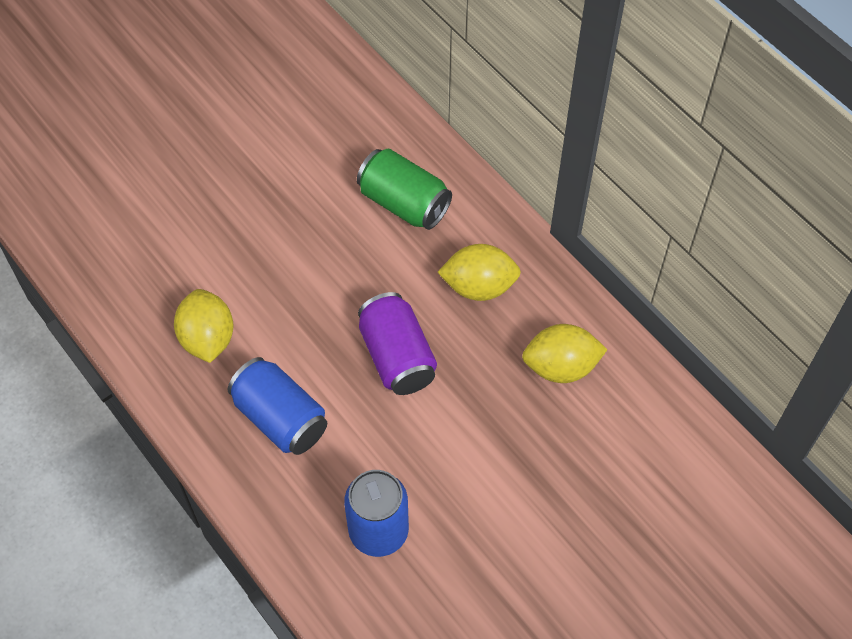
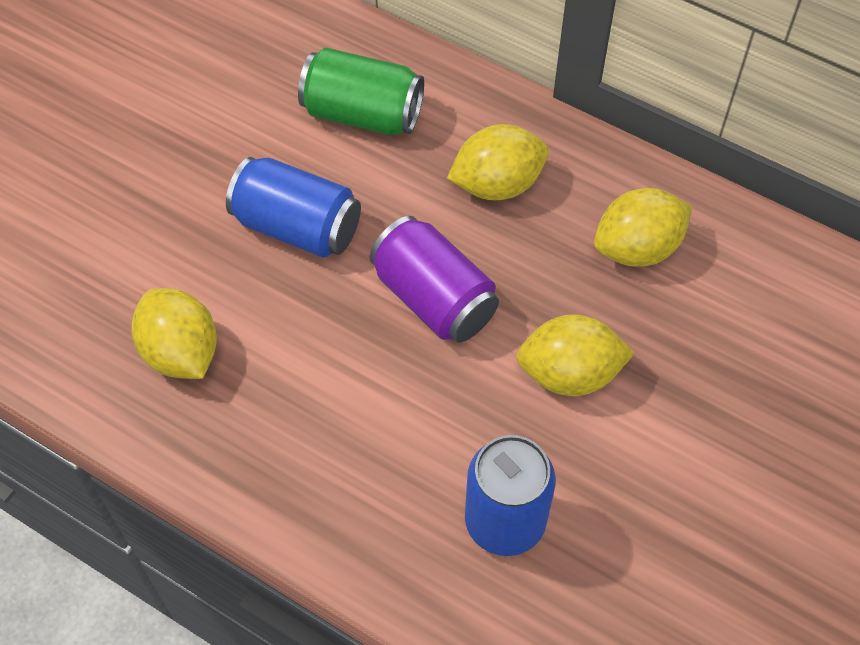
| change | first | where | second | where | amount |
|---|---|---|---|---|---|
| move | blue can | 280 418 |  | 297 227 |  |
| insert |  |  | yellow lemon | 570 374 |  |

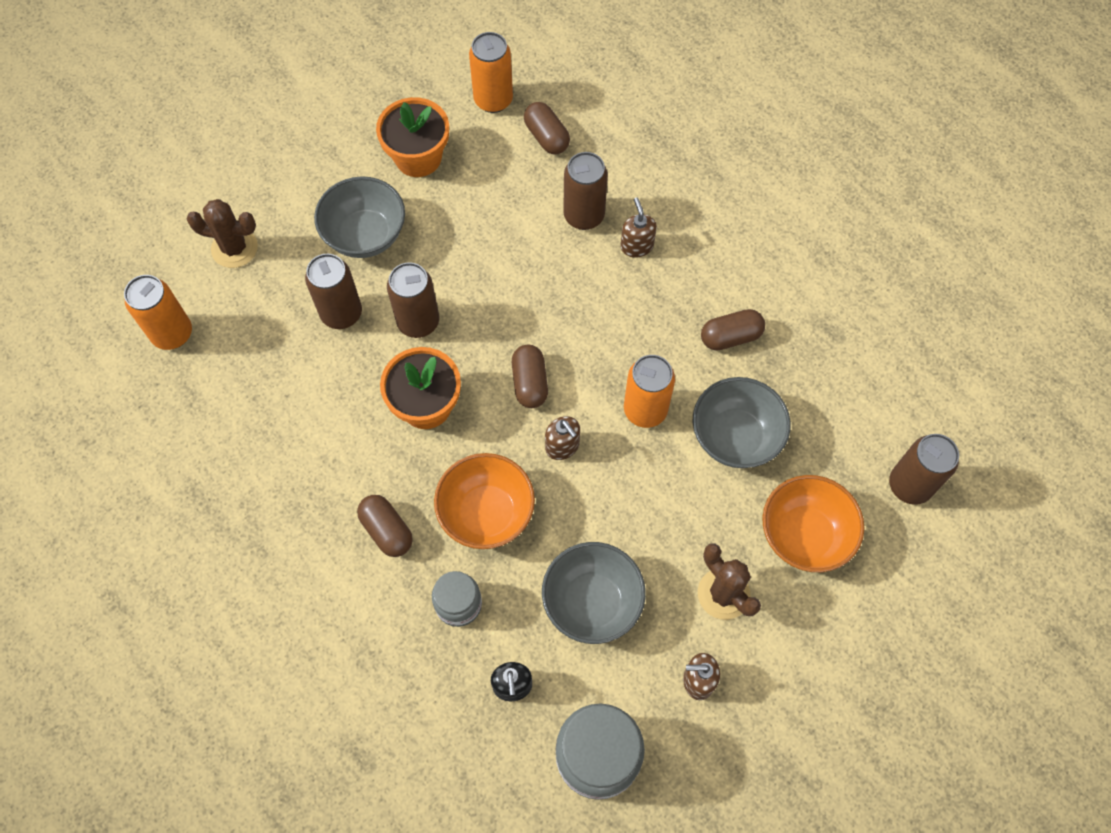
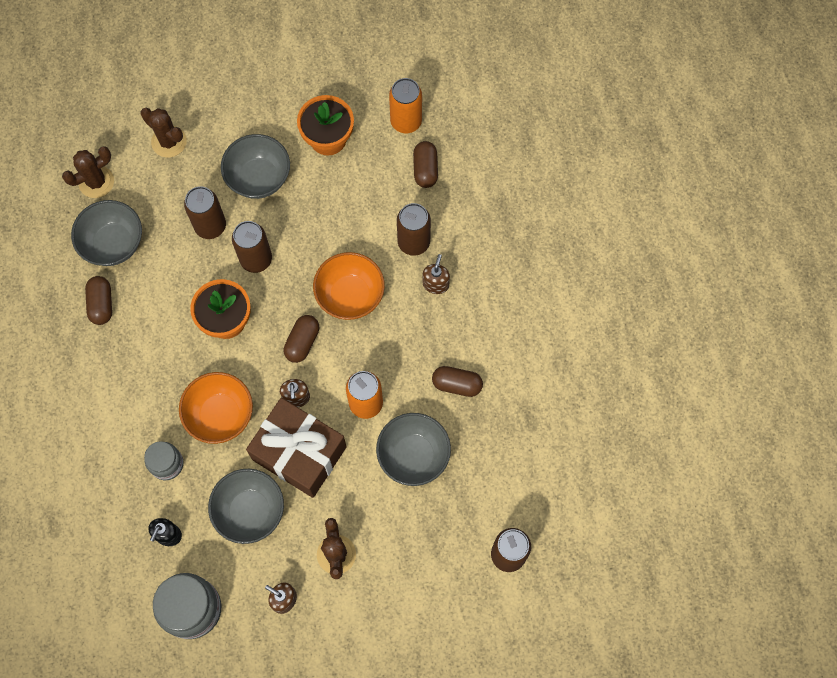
| change | first | where | second | where | amount |
|---|---|---|---|---|---|
| replace | orange can | 172 334 | brown cactus | 96 182 |  |
| insert |  |  | grey bowl | 113 243 |  |
| move | brown capsule | 387 530 |  | 101 304 |  |
| insert |  |  | brown gift | 299 453 |  |
| move | orange bowl | 804 535 |  | 350 295 |  |

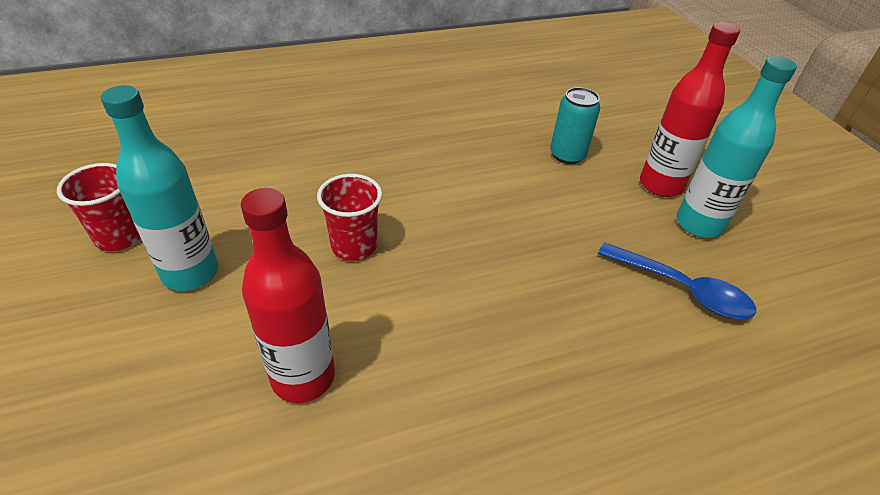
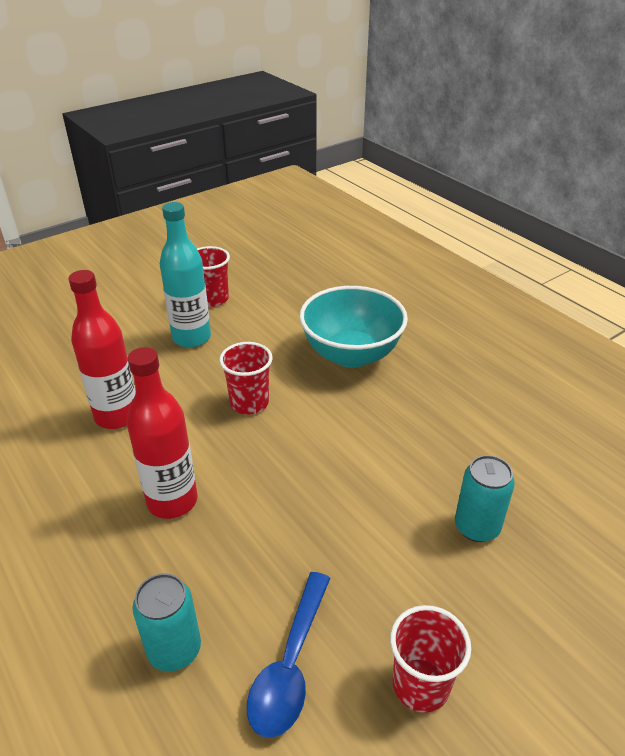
| change | first | where | second | where | amount |
|---|---|---|---|---|---|
| move | red bottle | 660 185 |  | 172 501 |  |
| insert |  |  | turquoise can | 174 649 |  |
| insert |  |  | turquoise bowl | 351 354 |  |
| replace | turquoise bottle | 699 224 | red cup | 420 685 |  |

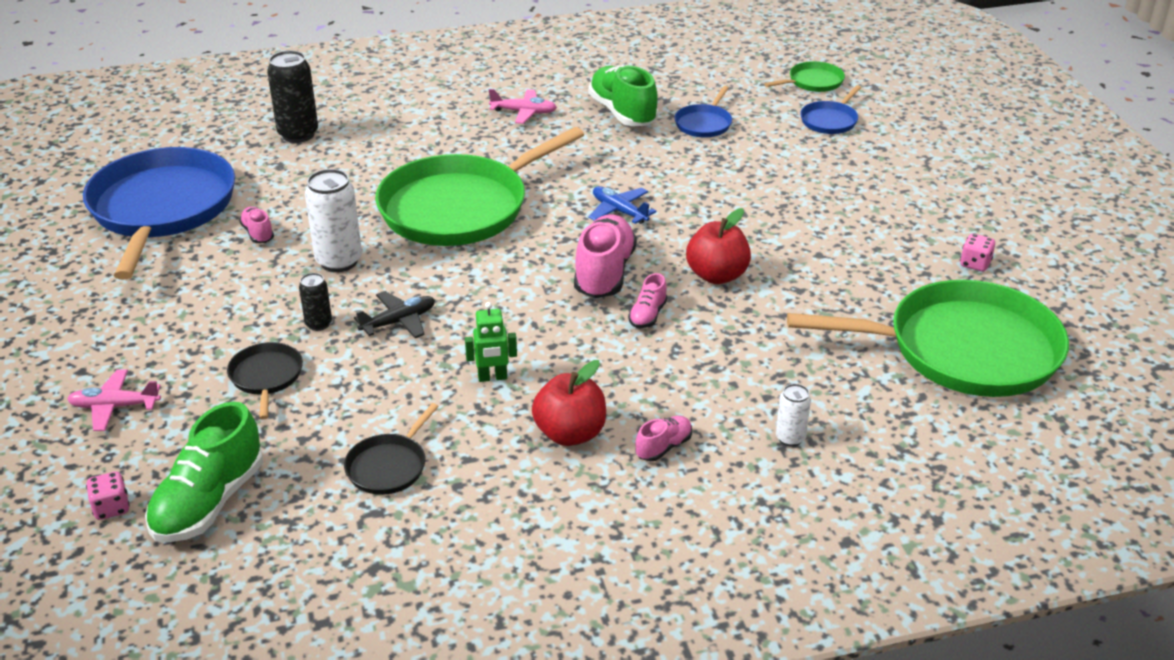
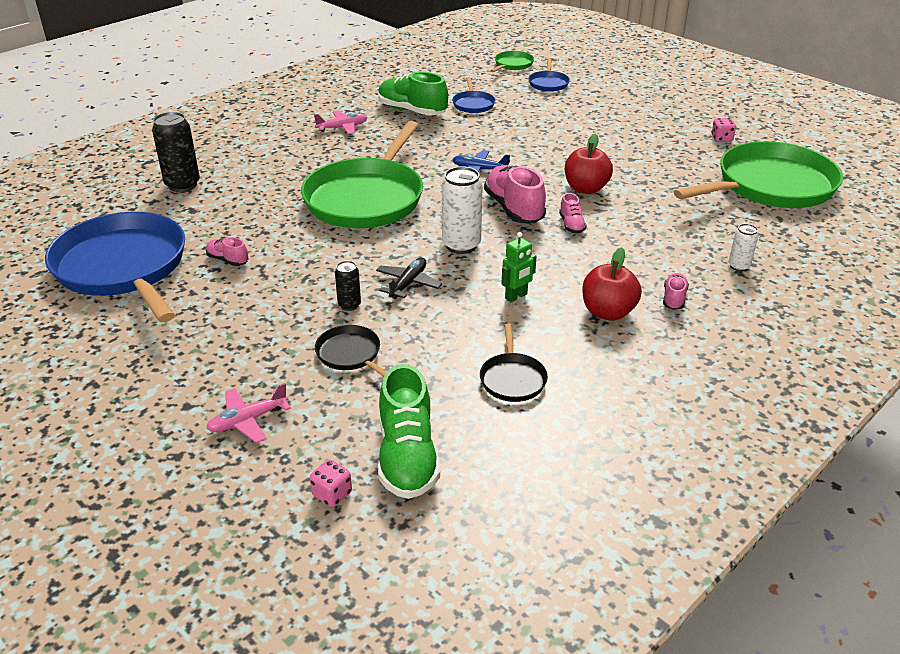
| change | first | where | second | where | amount |
|---|---|---|---|---|---|
| move | white can | 339 261 |  | 461 245 |  |

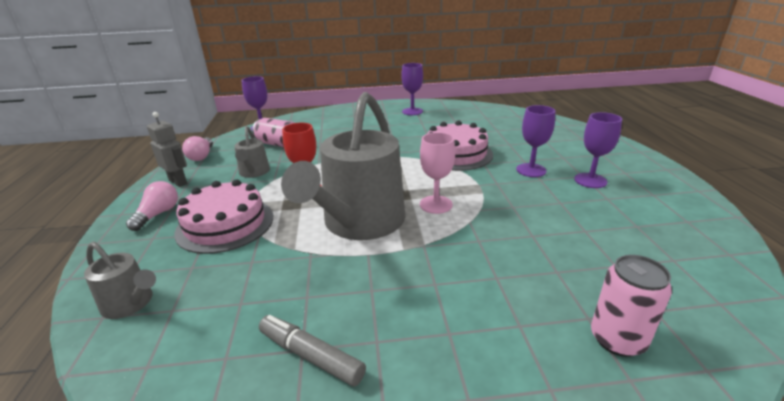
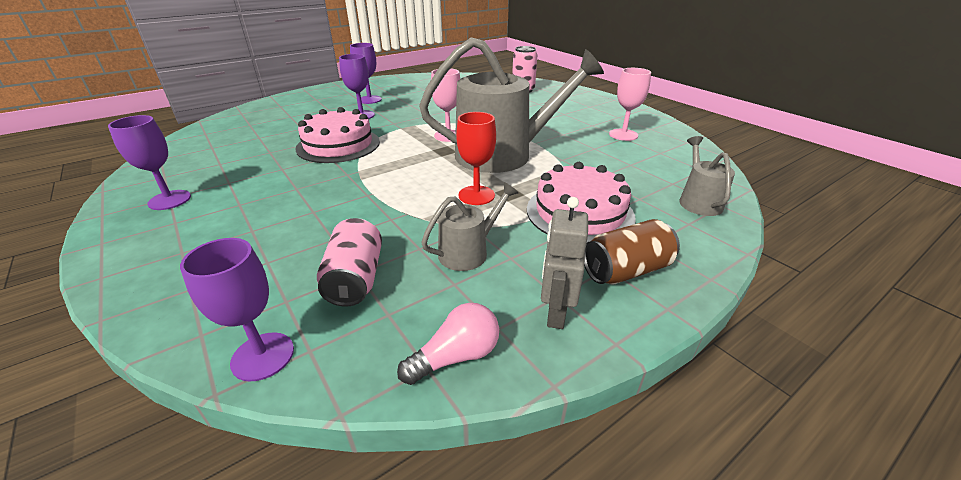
| change | first | where | second | where | amount |
|---|---|---|---|---|---|
| replace | pink light bulb | 158 214 | brown can | 625 270 |  |
| replace | grey marker | 311 355 | pink goblet | 623 135 |  |

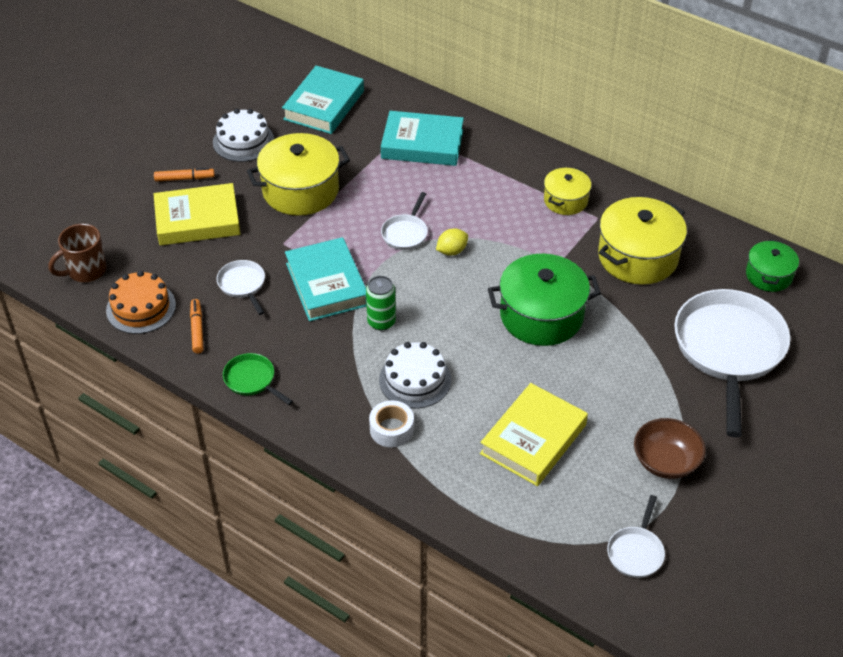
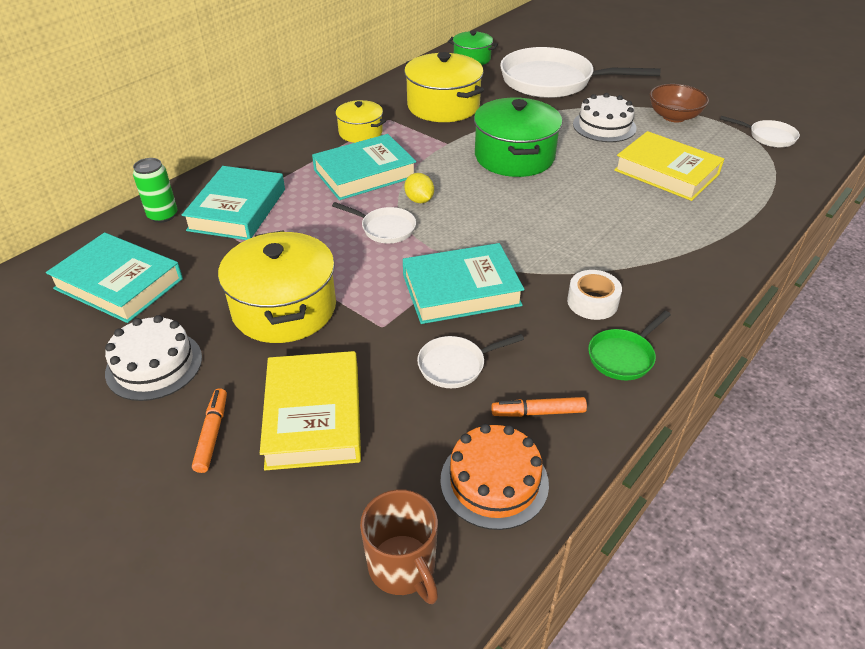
| change | first | where | second | where | amount |
|---|---|---|---|---|---|
| move | green can | 381 322 |  | 163 215 |  |
| insert |  |  | turquoise book | 364 173 |  |
| move | white tape | 391 429 |  | 592 302 |  |
| move | white cake | 415 380 |  | 604 126 |  |

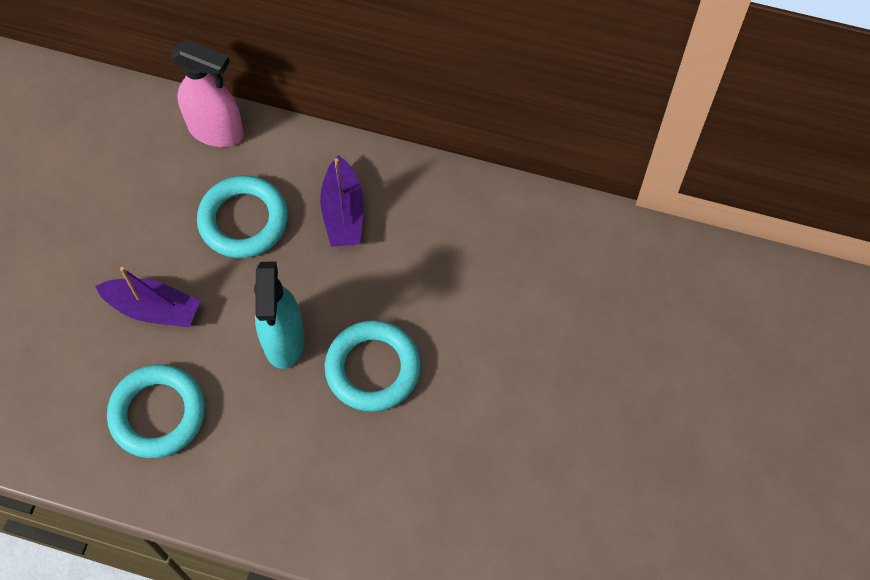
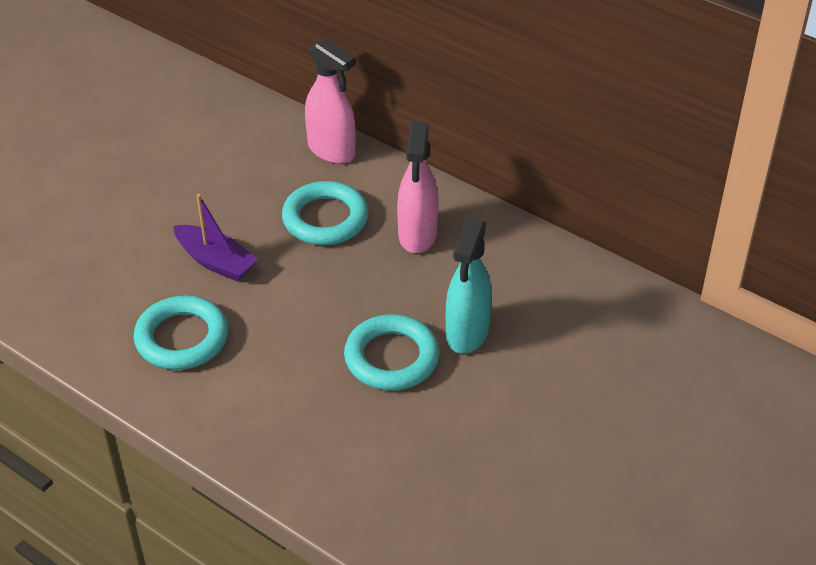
| change | first | where | second | where | amount |
|---|---|---|---|---|---|
| replace | purple boat | 343 212 | pink spray bottle | 417 235 |  |
| move | turquoise spray bottle | 284 340 |  | 467 333 |  |

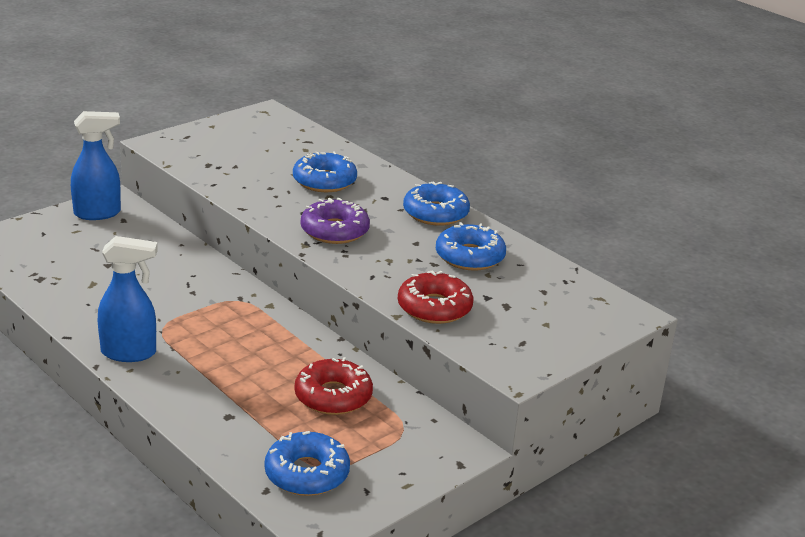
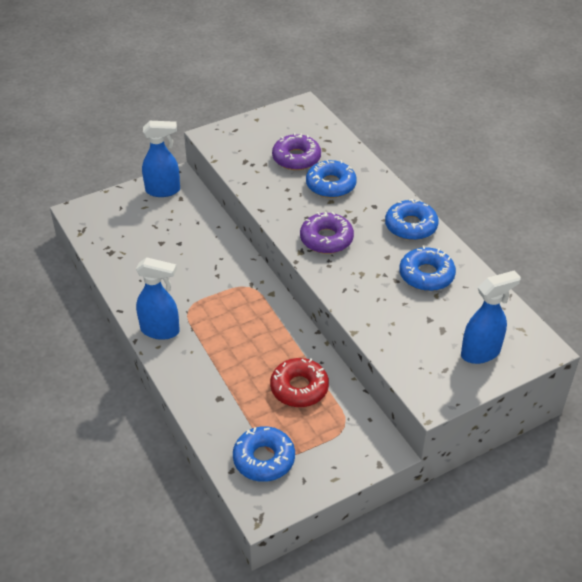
| change | first | where | second | where | amount |
|---|---|---|---|---|---|
| insert |  |  | purple donut | 296 158 |  |
| insert |  |  | blue spray bottle | 481 352 |  |
| delete | red donut | 434 308 |  |  |  |

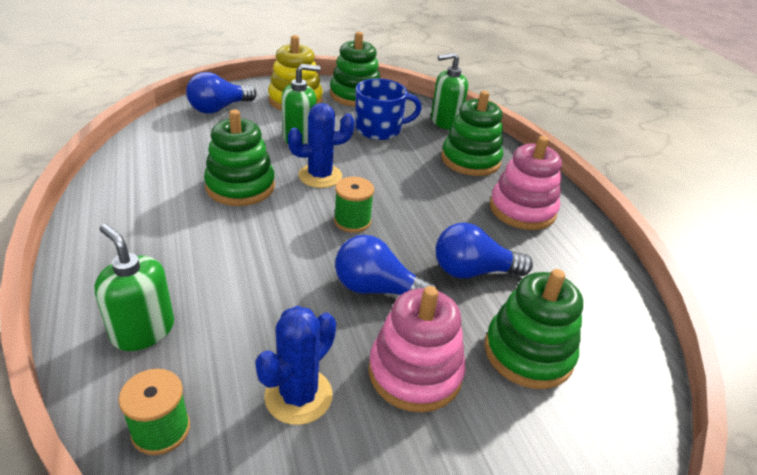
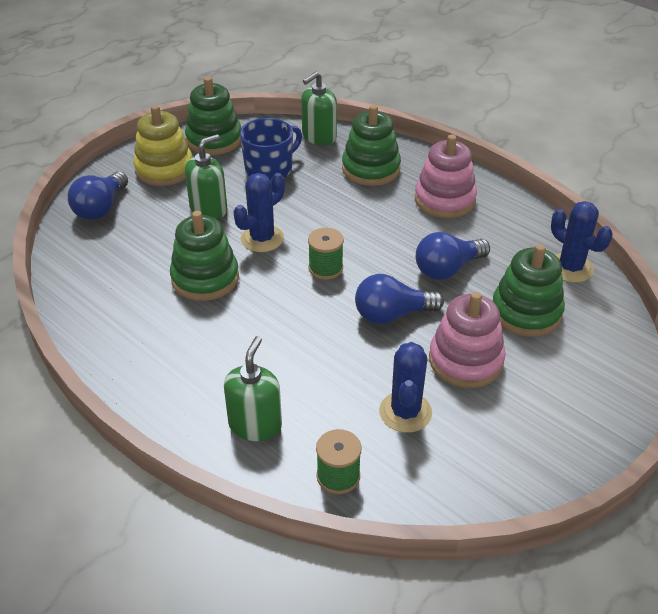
| change | first | where | second | where | amount |
|---|---|---|---|---|---|
| rotate | green soap dispenser | 143 330 |  | 255 424 | 90 degrees clockwise |
| insert |  |  | blue cactus | 570 268 |  |

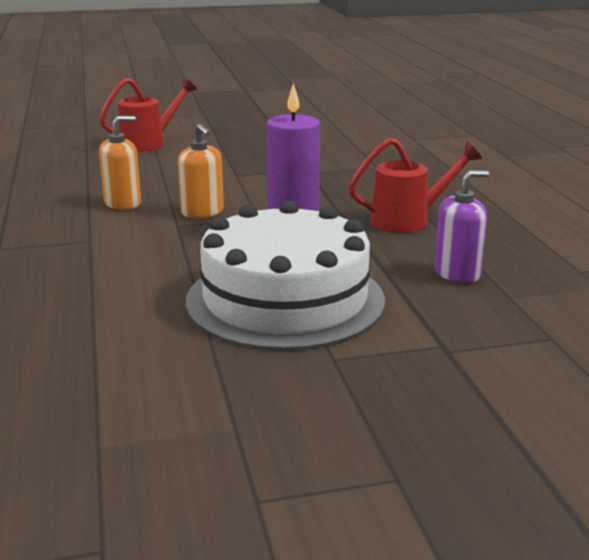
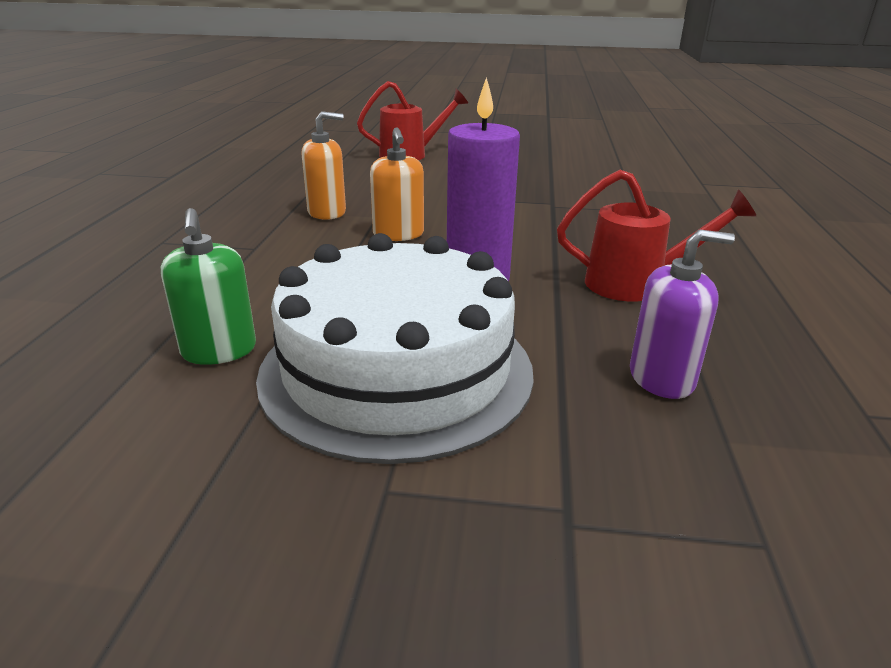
| change | first | where | second | where | amount |
|---|---|---|---|---|---|
| insert |  |  | green soap dispenser | 219 350 |  |

